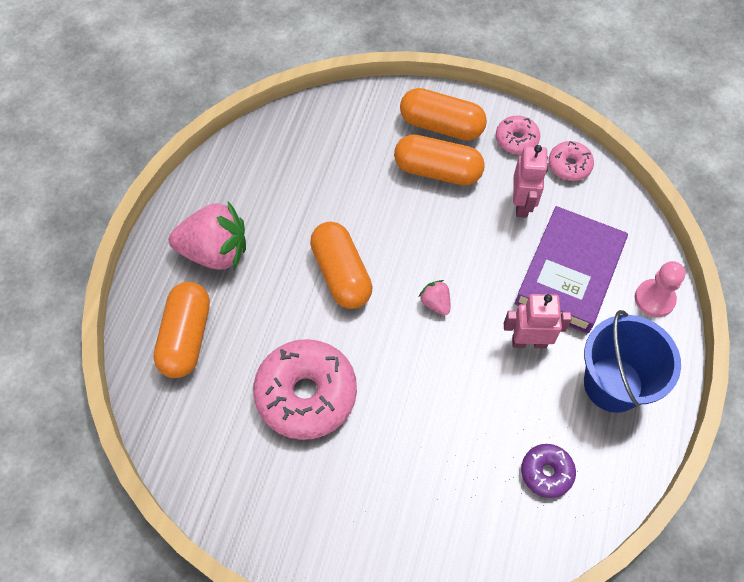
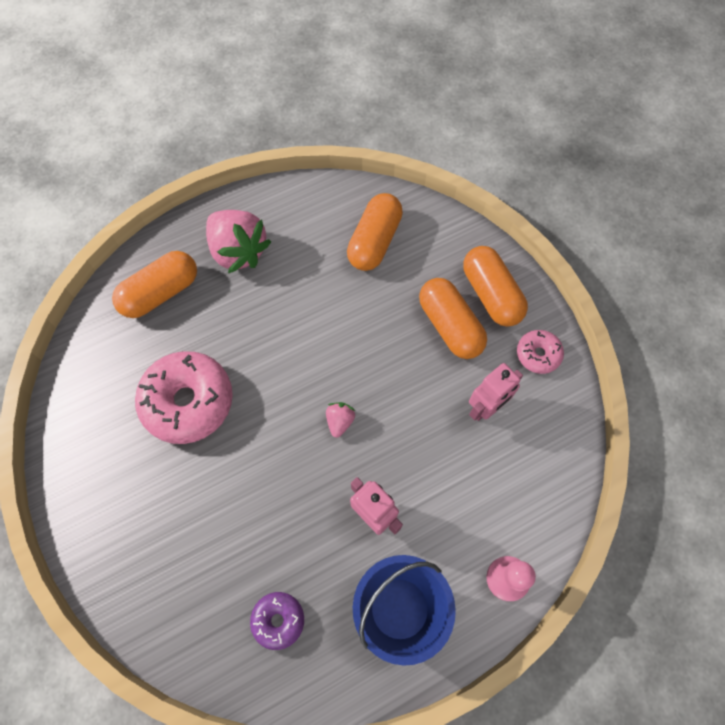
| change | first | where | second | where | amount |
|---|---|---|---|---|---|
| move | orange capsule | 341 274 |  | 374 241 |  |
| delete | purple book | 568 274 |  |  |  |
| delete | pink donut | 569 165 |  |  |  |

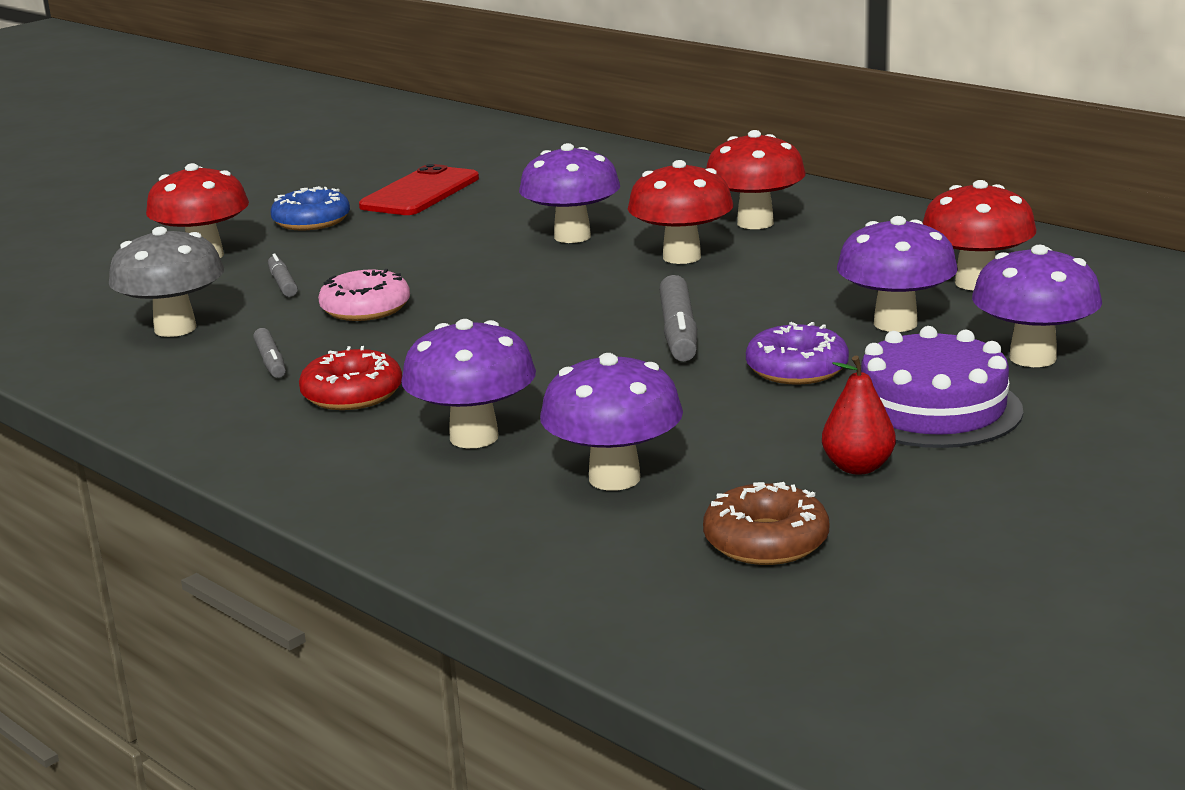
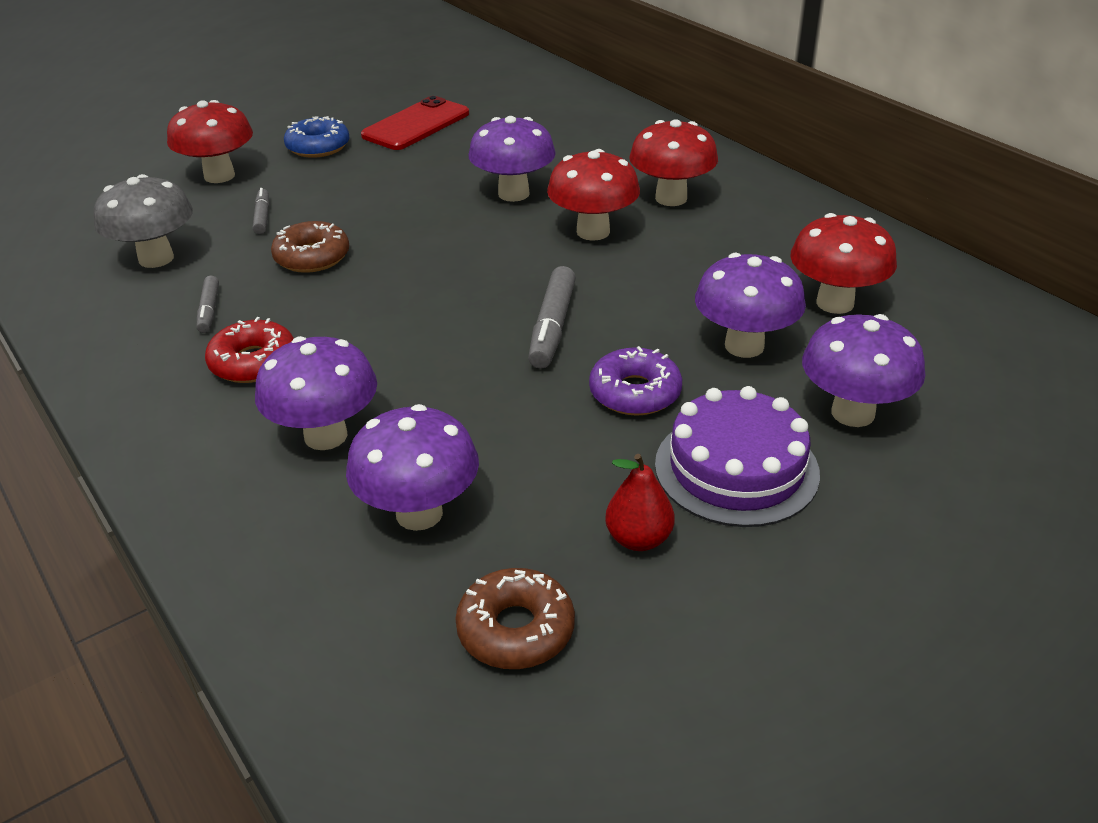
| change | first | where | second | where | amount |
|---|---|---|---|---|---|
| recolor | pink donut | 365 308 | brown donut | 312 257 |  |

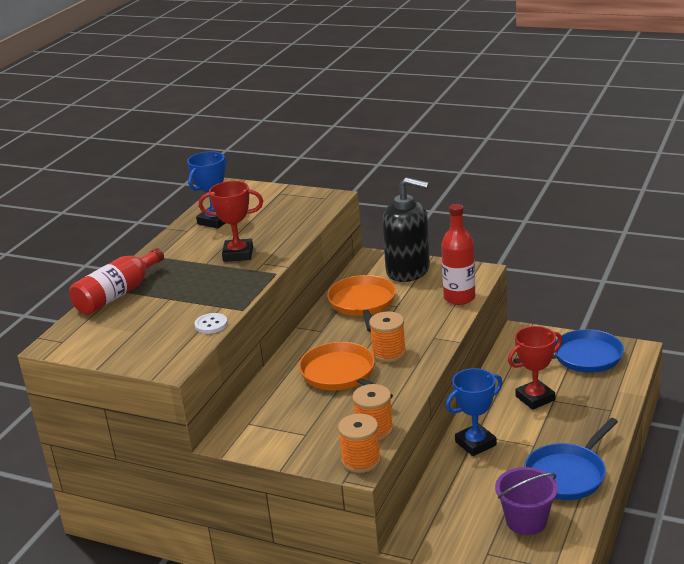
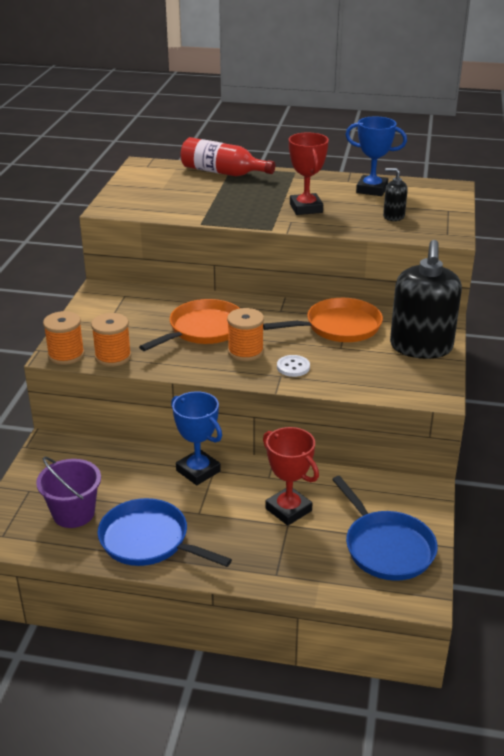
| change | first | where | second | where | amount |
|---|---|---|---|---|---|
| move | white button | 211 324 |  | 293 367 |  |
| insert |  |  | black soap dispenser | 393 216 |  |
| delete | red bottle | 459 298 |  |  |  |

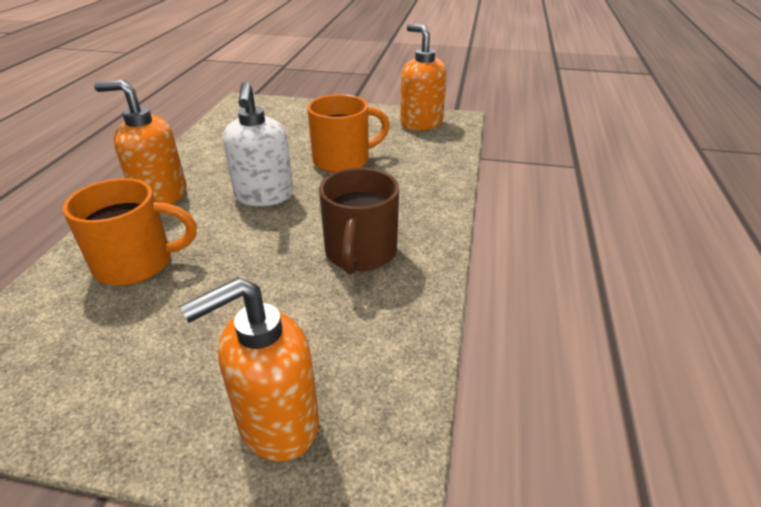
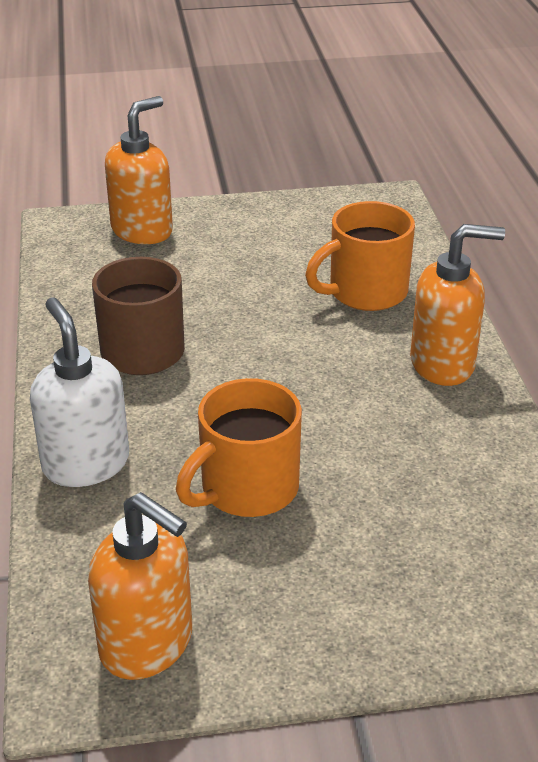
| change | first | where | second | where | amount |
|---|---|---|---|---|---|
| move | white soap dispenser | 264 196 |  | 85 463 |  |

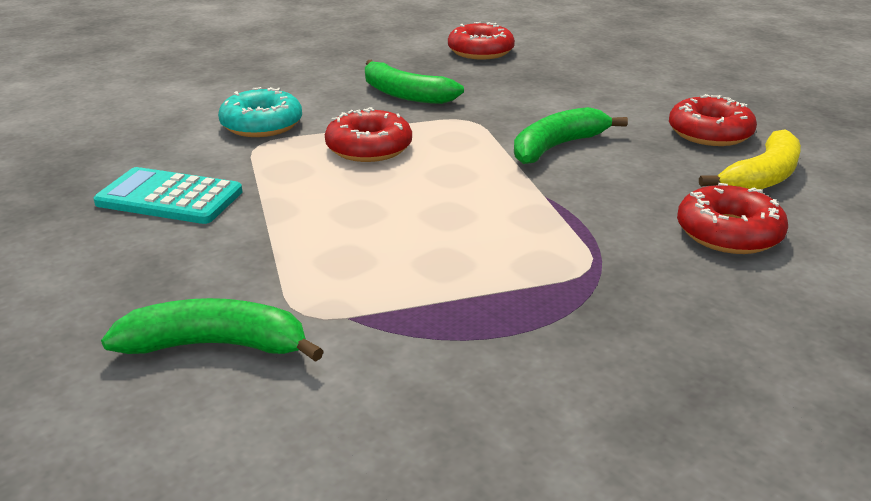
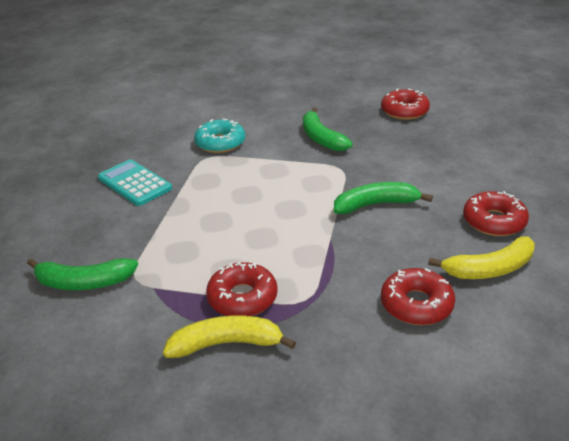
| change | first | where | second | where | amount |
|---|---|---|---|---|---|
| rotate | green banana | 216 345 |  | 84 282 | 150 degrees clockwise |
| insert |  |  | yellow banana | 226 344 |  |
| move | red donut | 369 148 |  | 242 298 |  |

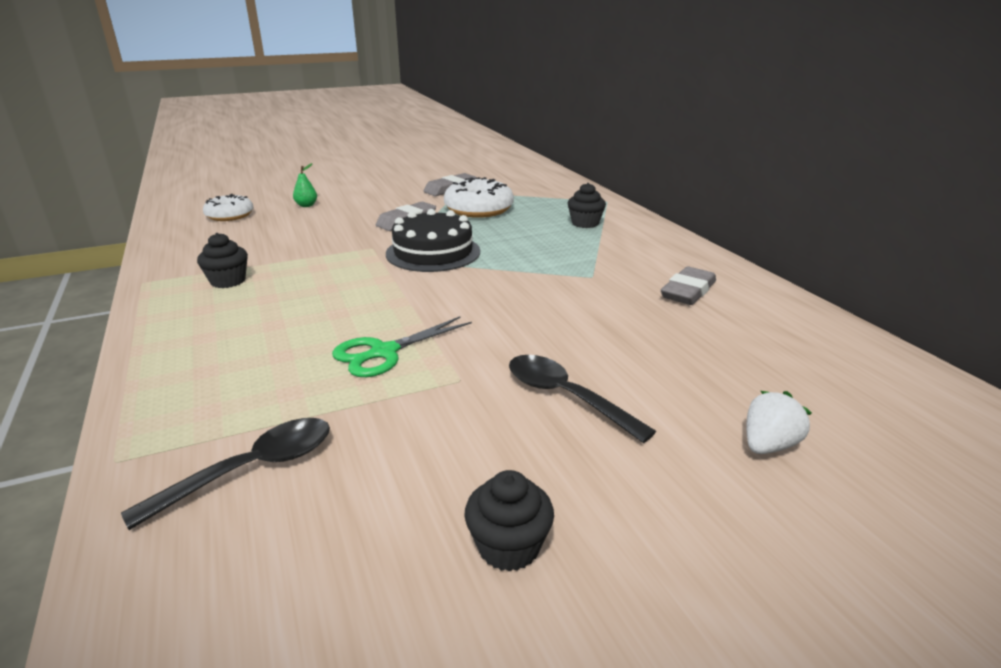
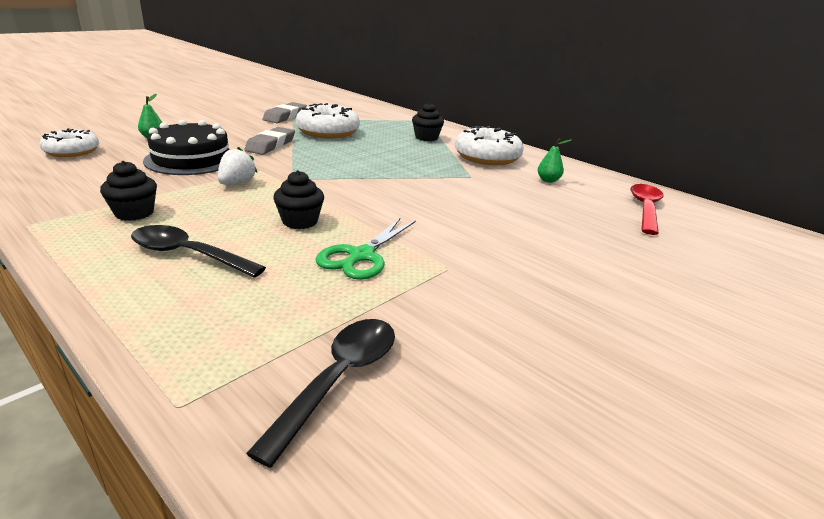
| change | first | where | second | where | amount |
|---|---|---|---|---|---|
| move | black spoon | 566 397 |  | 188 254 |  |
| move | black cake | 433 252 |  | 191 159 |  |
| move | white strawberry | 768 445 |  | 237 183 |  |
| move | black cupcake | 508 546 |  | 300 221 |  |
| insert |  |  | white donut | 487 157 |  |
| replace | grey eraser | 688 291 | green pear | 548 180 |  |
| insert |  |  | red spoon | 645 209 |  |

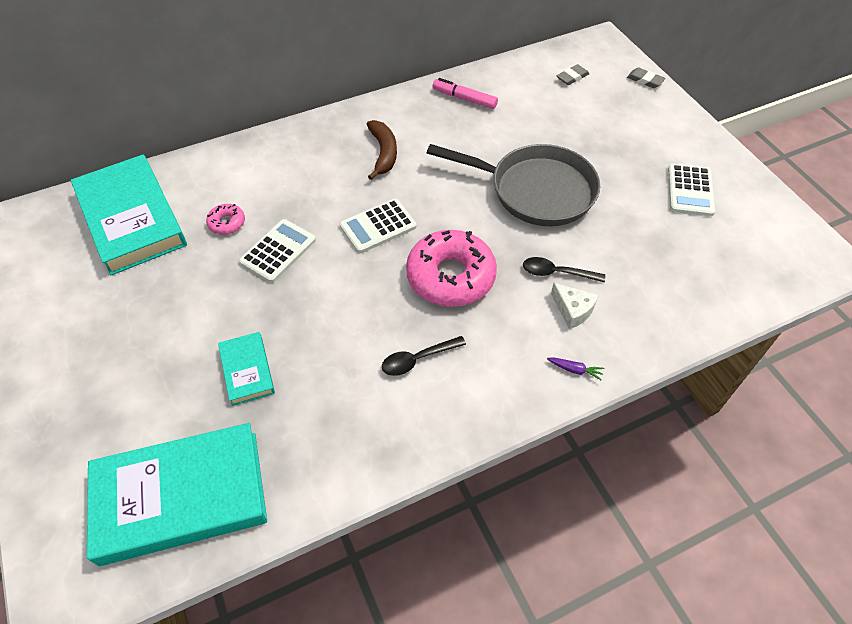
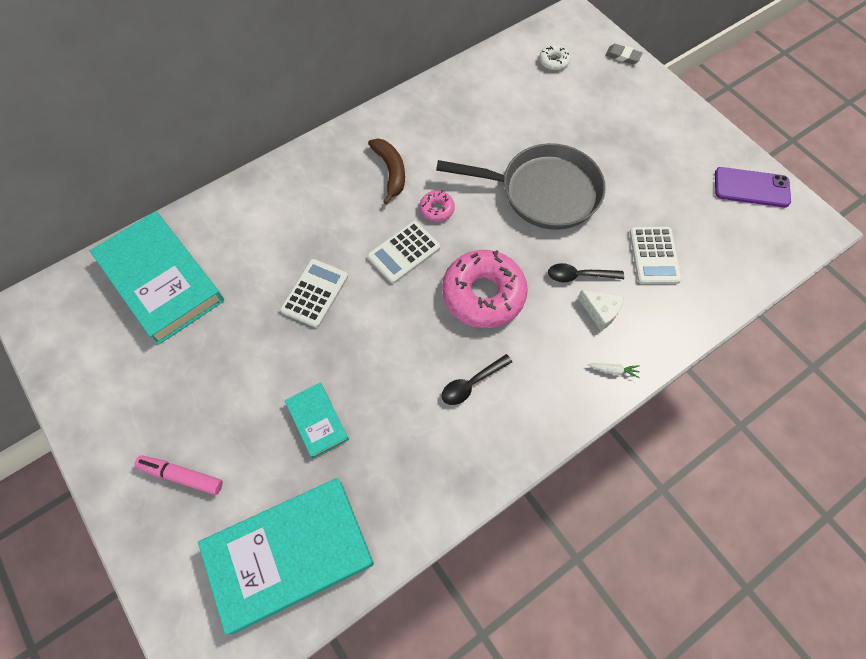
| change | first | where | second | where | amount |
|---|---|---|---|---|---|
| move | pink marker | 464 99 |  | 181 476 |  |
| move | pink donut | 227 223 |  | 437 209 |  |
| replace | grey eraser | 572 77 | white donut | 554 61 |  |
| recolor | purple carrot | 575 370 | white carrot | 613 370 |  |
| move | white calculator | 690 190 |  | 654 256 |  |
| insert |  |  | purple phone | 751 188 |  |

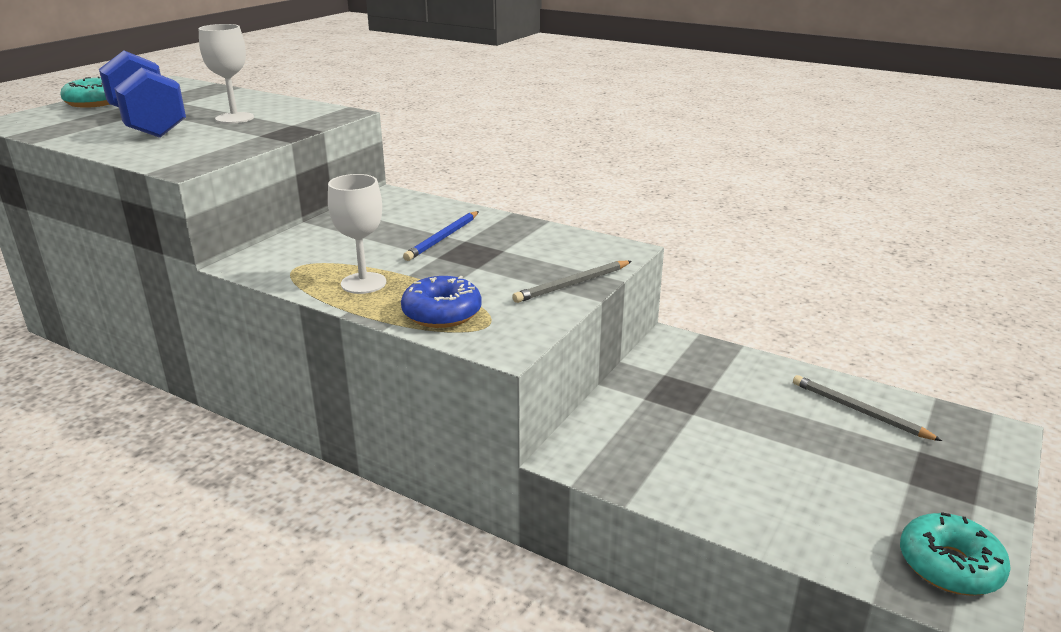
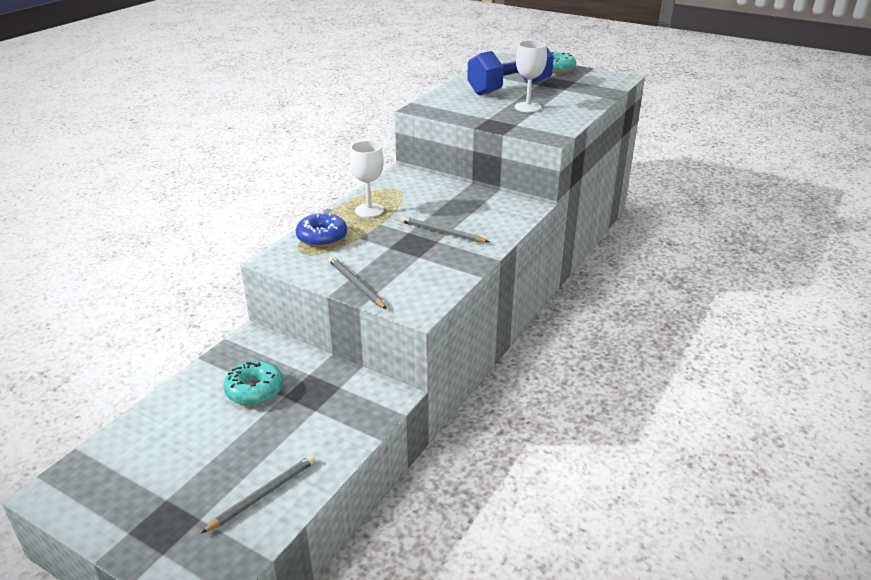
| change | first | where | second | where | amount |
|---|---|---|---|---|---|
| move | turquoise donut | 949 565 |  | 254 390 |  |
| recolor | blue pencil | 443 238 | grey pencil | 441 232 |  |

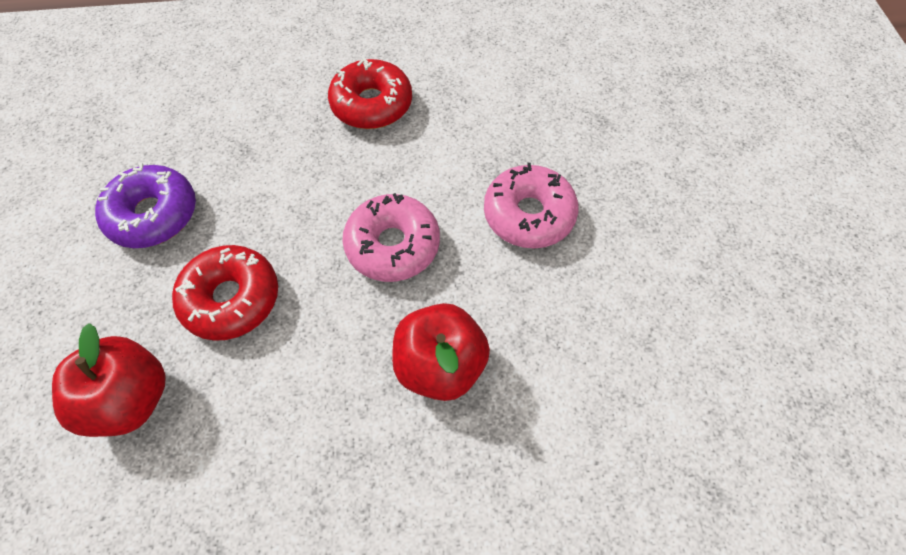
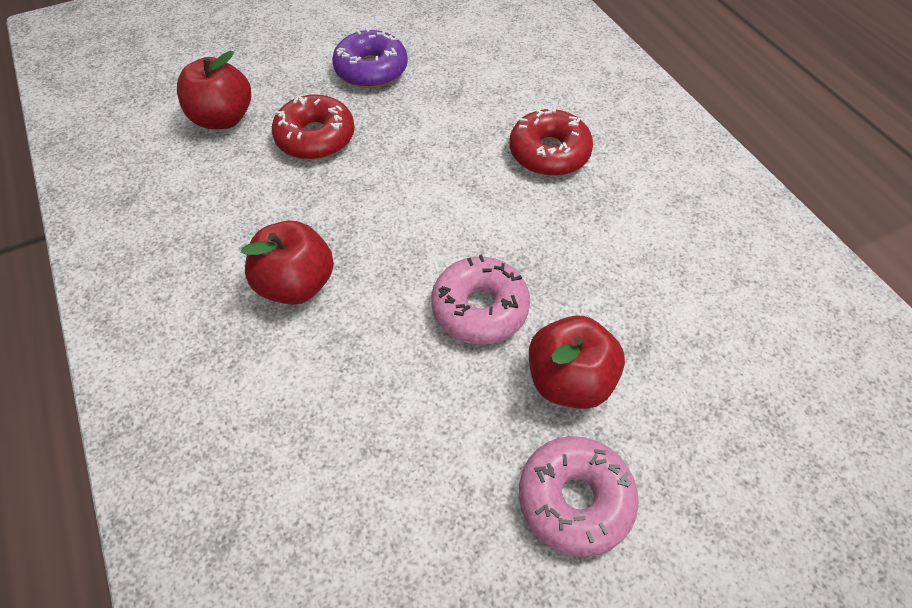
| change | first | where | second | where | amount |
|---|---|---|---|---|---|
| move | pink donut | 393 245 |  | 574 499 |  |
| insert |  |  | red apple | 569 380 |  |

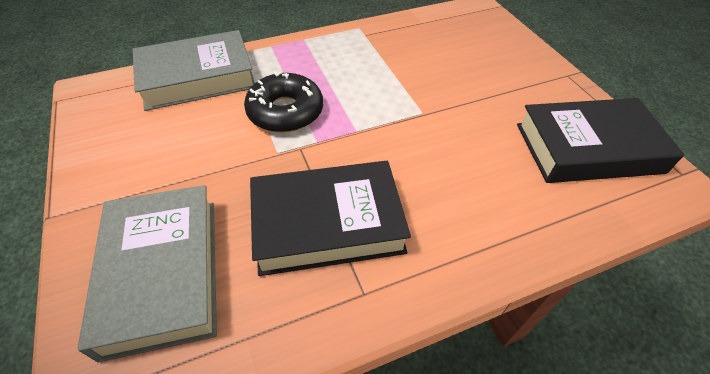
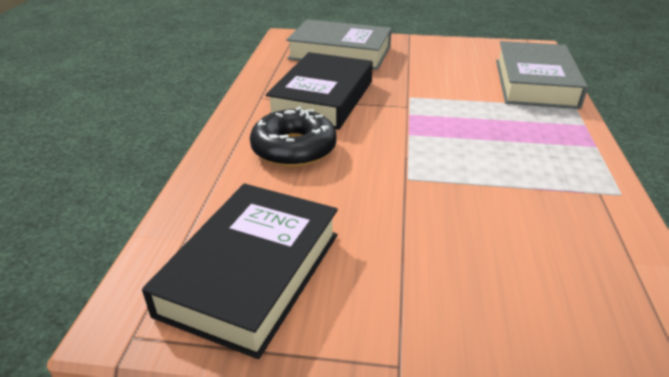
| change | first | where | second | where | amount |
|---|---|---|---|---|---|
| move | black donut | 285 111 |  | 294 149 |  |

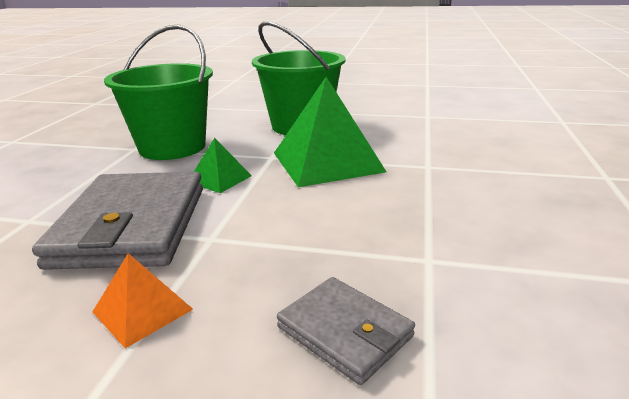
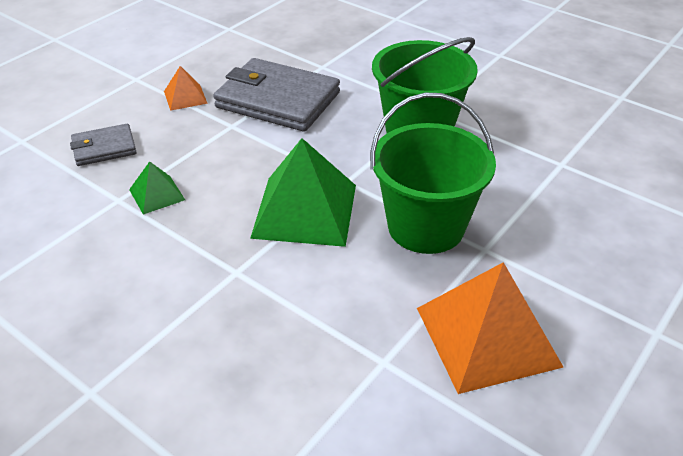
| change | first | where | second | where | amount |
|---|---|---|---|---|---|
| move | green pyramid | 219 179 |  | 157 194 |  |
| insert |  |  | orange pyramid | 487 336 |  |

